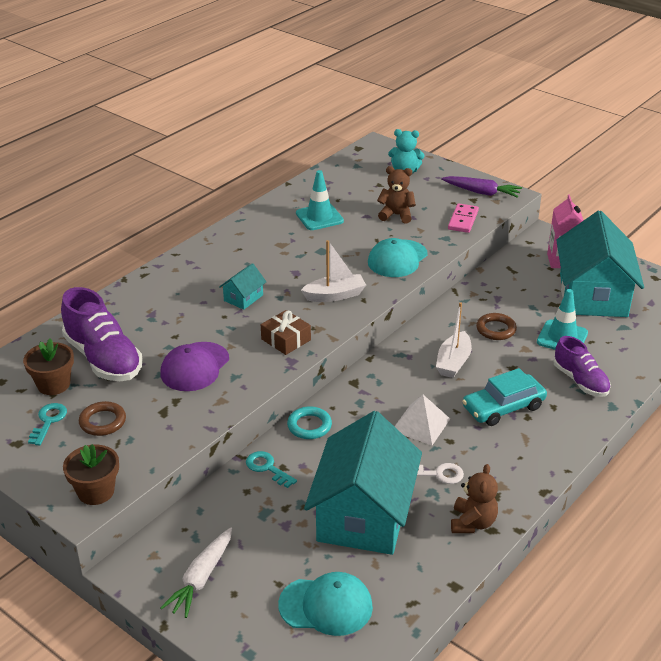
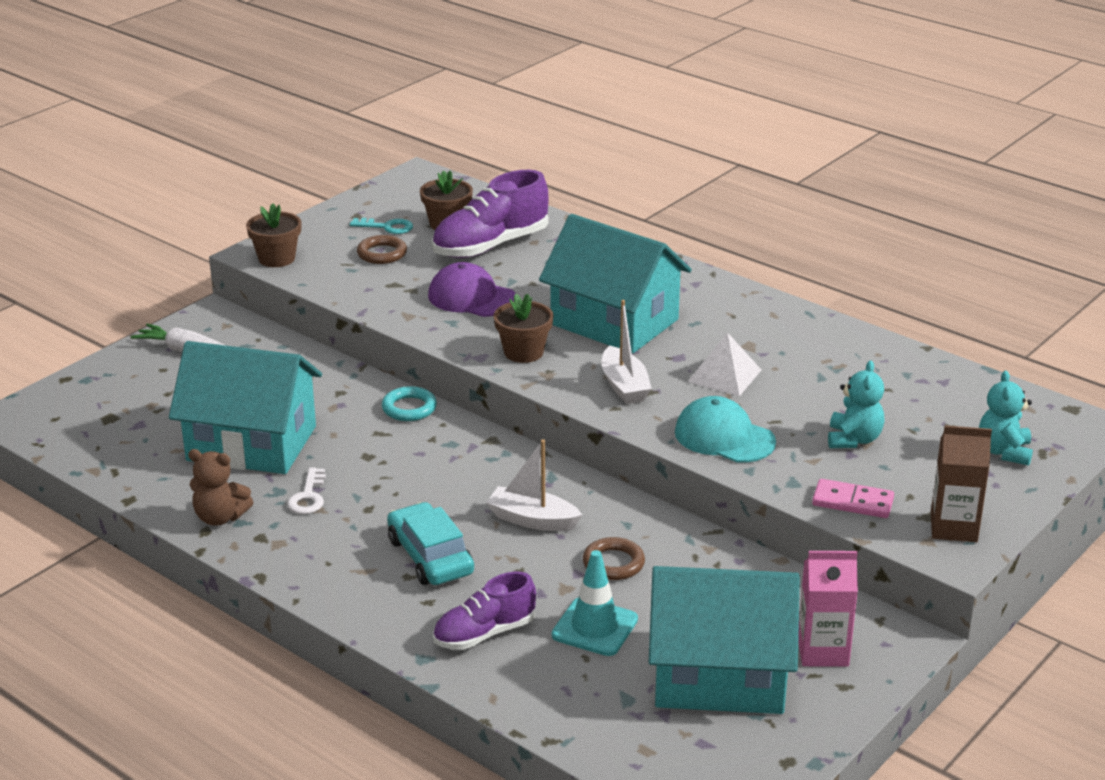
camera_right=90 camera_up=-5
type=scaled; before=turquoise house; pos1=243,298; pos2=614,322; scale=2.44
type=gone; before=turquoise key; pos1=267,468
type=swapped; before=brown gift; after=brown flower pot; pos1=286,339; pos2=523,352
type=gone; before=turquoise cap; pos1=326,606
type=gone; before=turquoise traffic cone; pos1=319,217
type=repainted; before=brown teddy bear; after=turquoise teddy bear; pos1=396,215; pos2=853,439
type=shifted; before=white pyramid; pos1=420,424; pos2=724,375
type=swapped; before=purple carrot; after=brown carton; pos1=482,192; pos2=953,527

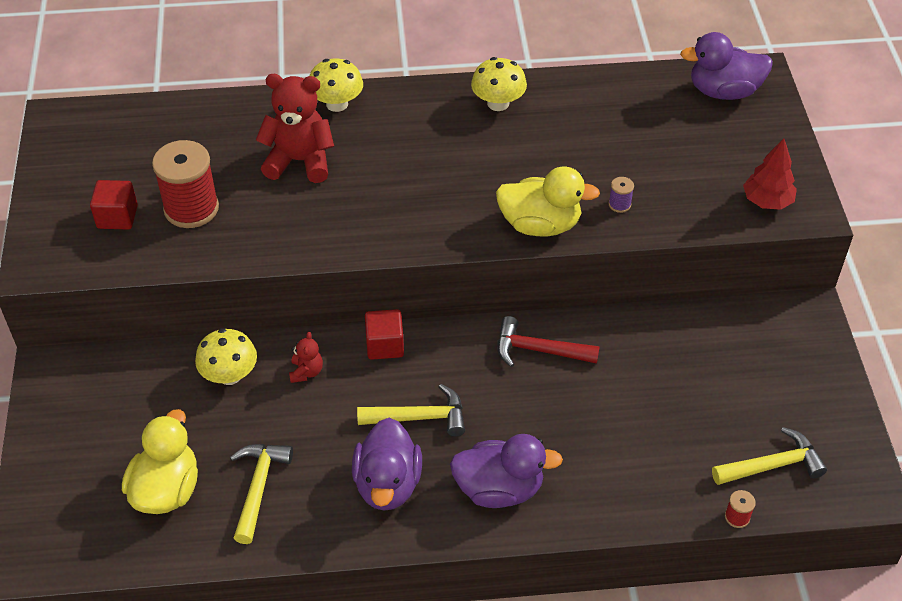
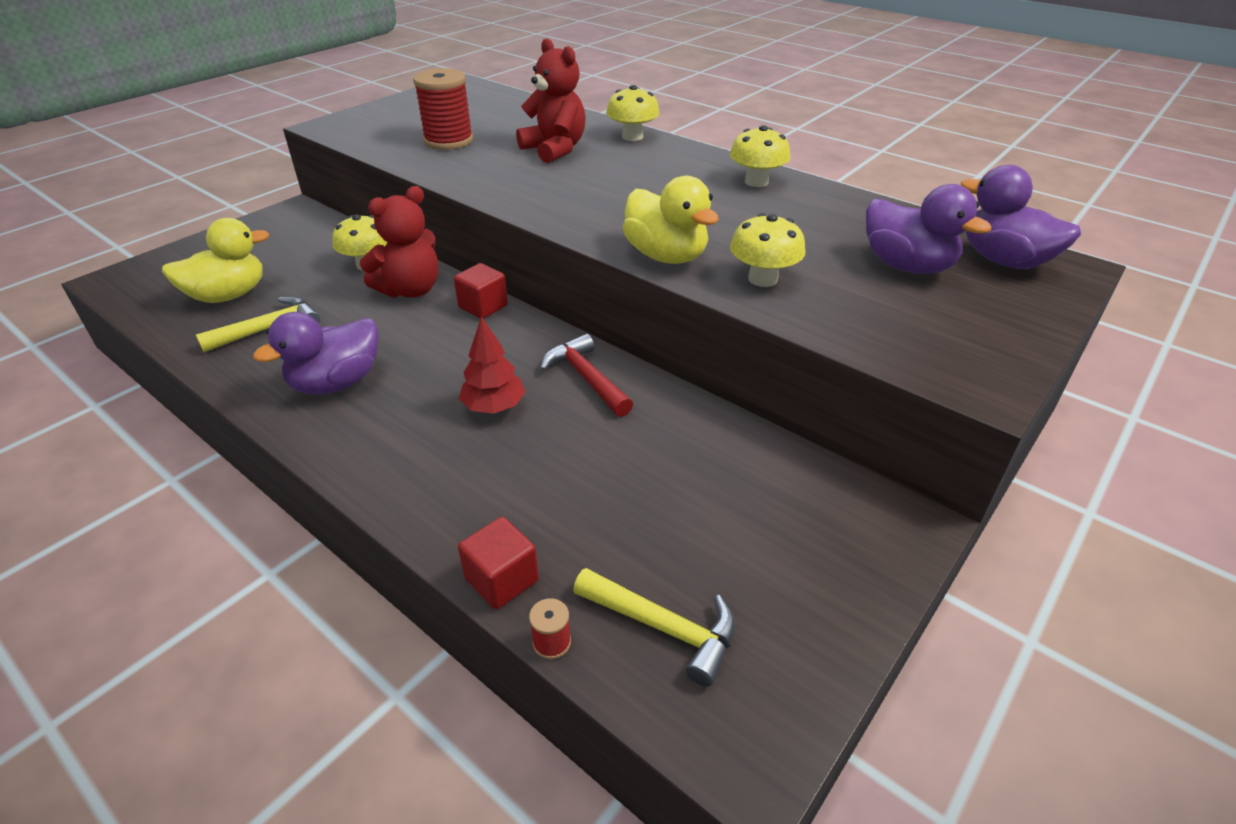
camera_right=45 camera_up=-10
type=shifted; before=red cube; pos1=117,217; pos2=502,579
type=scaled; before=red teddy bear; pos1=306,372; pos2=410,290; scale=2.08
type=gone; before=yellow hammer; pos1=420,417
type=shifted; before=purple duck; pos1=499,489; pos2=907,266
type=swapped; before=purple spool; after=yellow mushroom; pos1=619,204; pos2=763,279
type=shifted; before=red tree; pos1=767,201; pos2=494,407

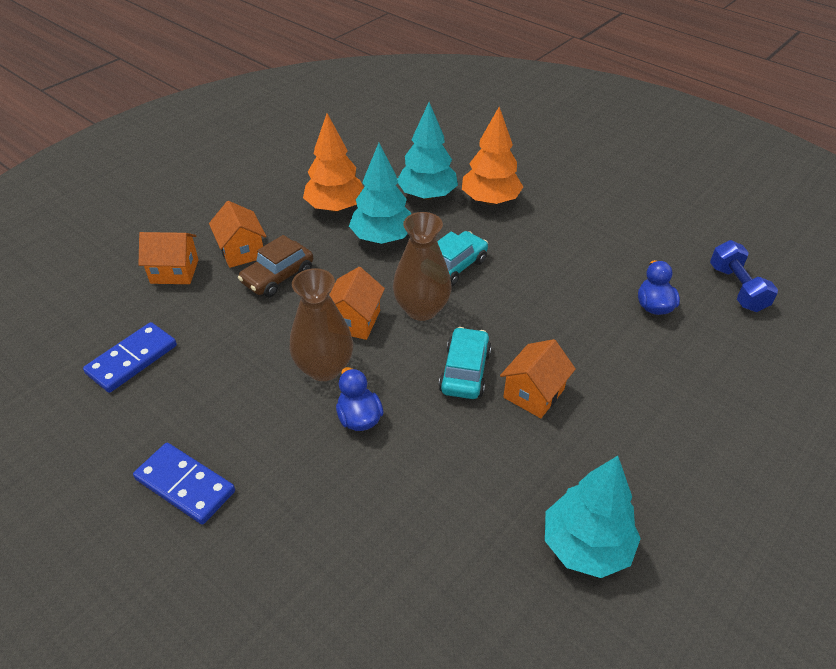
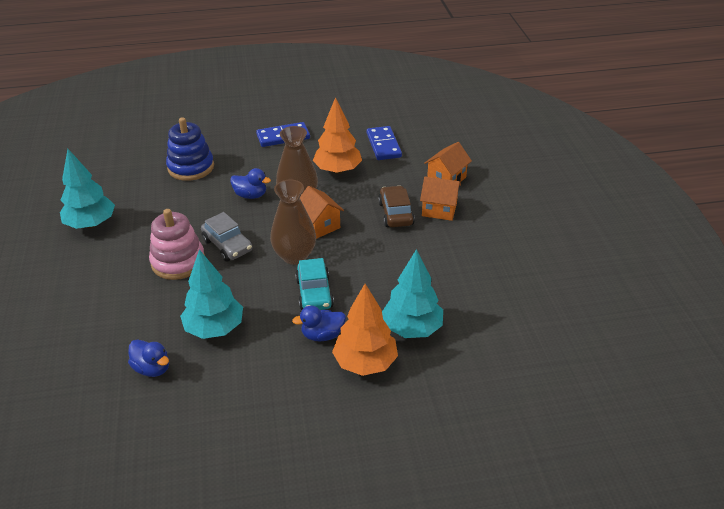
camera_right=130 camera_up=-5
type=shifted; before=orange tree; pos1=335,207; pos2=338,170
type=shifted; before=turquoise tree; pos1=382,238; pos2=214,328
type=repainted; before=turquoise car; after=grey car; pos1=465,371; pos2=227,245
type=swapped; before=orange house; after=pink stacking toy; pos1=534,393; pos2=178,262
type=gone; before=blue dumbbell; pos1=737,288
type=new; after=blue stacking toy; pos2=191,167
type=new; after=blue duck; pos2=322,335

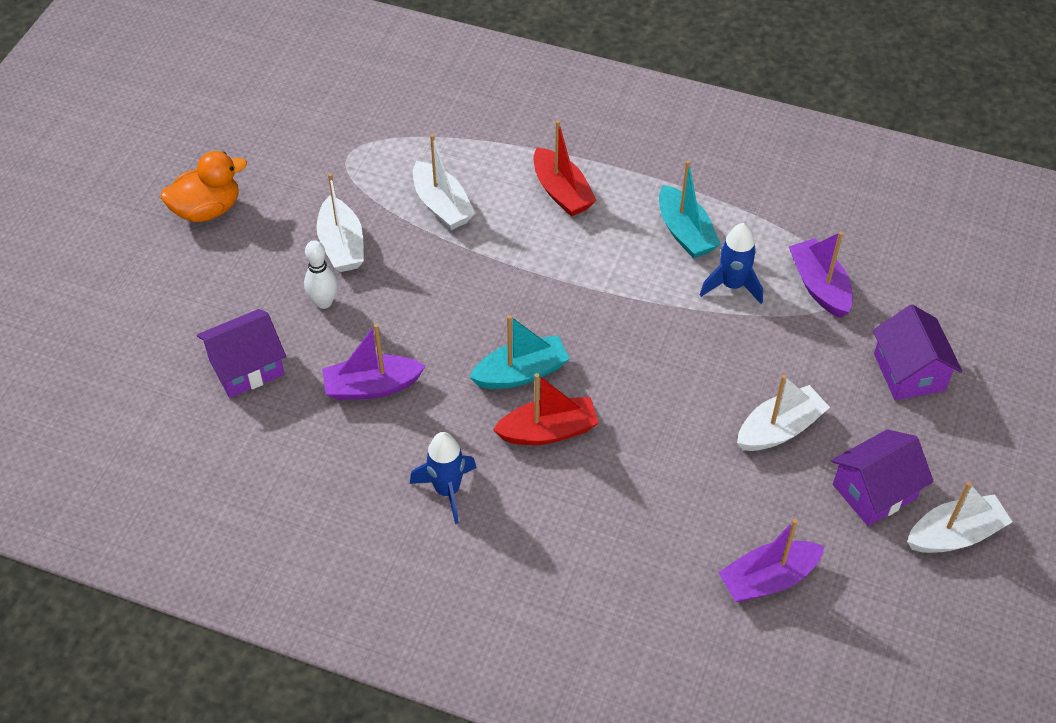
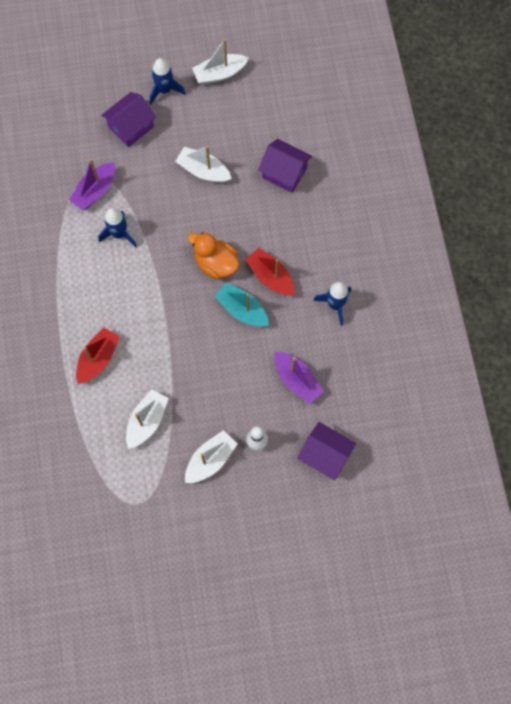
camera_right=-120 camera_up=20
type=shifted; before=orange duck; pos1=207,210; pos2=216,263
type=gone; before=turquoise boat; pos1=685,232
type=gone; before=purple boat; pos1=768,579
type=shifted; before=purple house; pos1=874,491; pos2=284,172
type=rotated; before=white boat; pos1=954,534; pos2=220,74; turn=-60
type=new; after=blue rocket; pos2=164,90

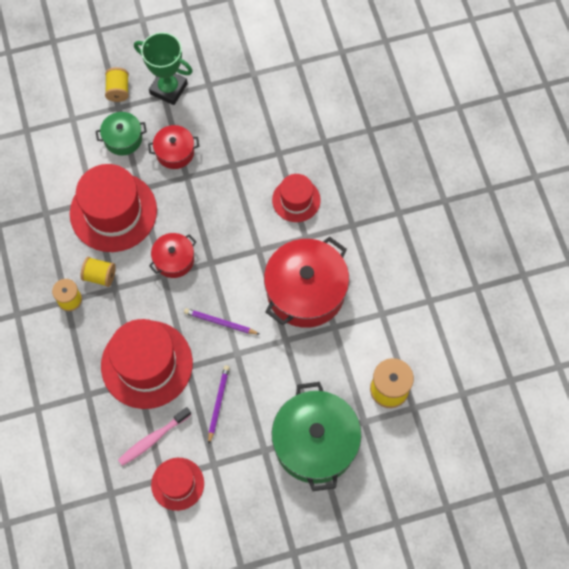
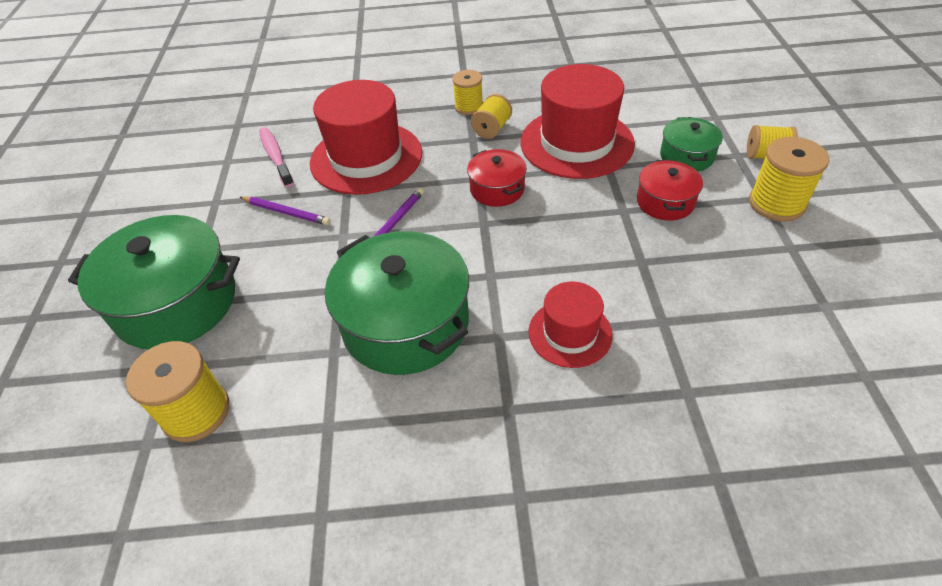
camera_right=105 camera_up=-20
type=swapped; before=green trophy; after=yellow spool; pos1=168,89; pos2=776,203
type=gone; before=red hat; pos1=177,484
type=repainted; before=red pot; after=green pot; pos1=305,291; pos2=405,323

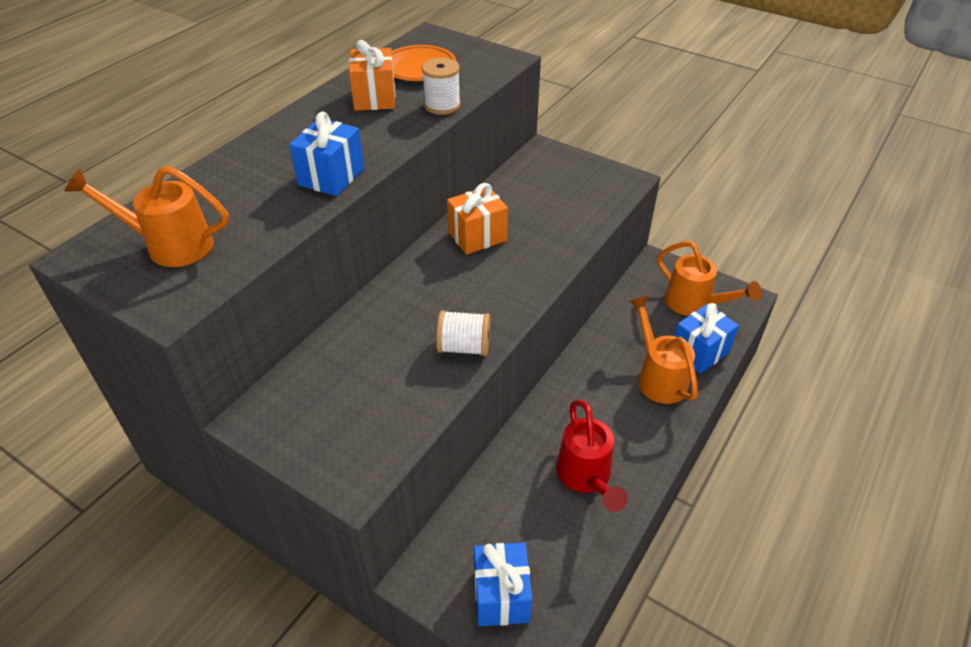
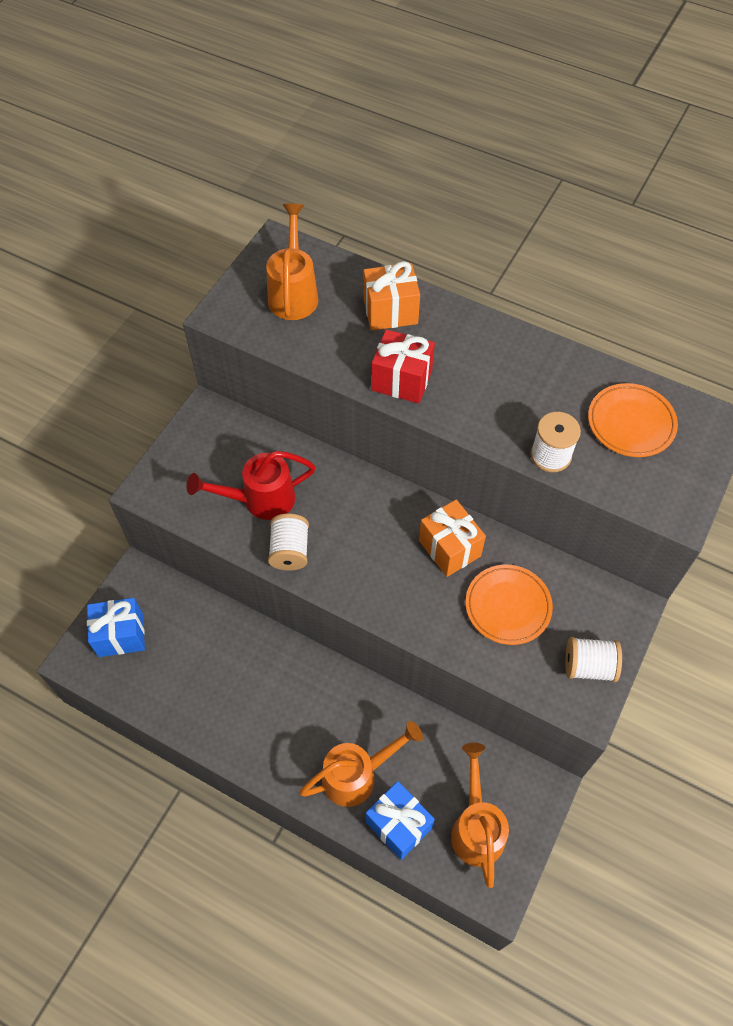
camera_right=85 camera_up=15
type=repainted; before=blue gift; after=red gift; pos1=331,176; pos2=401,380
type=shifted; before=orange gift; pos1=375,98; pos2=390,311
type=shifted; before=red watering can; pos1=586,477; pos2=260,500
type=rotated; before=orange watering can; pos1=694,304; pos2=476,827; turn=135
type=new; after=orange plate; pos2=508,606
type=new; after=white spool; pos2=589,666

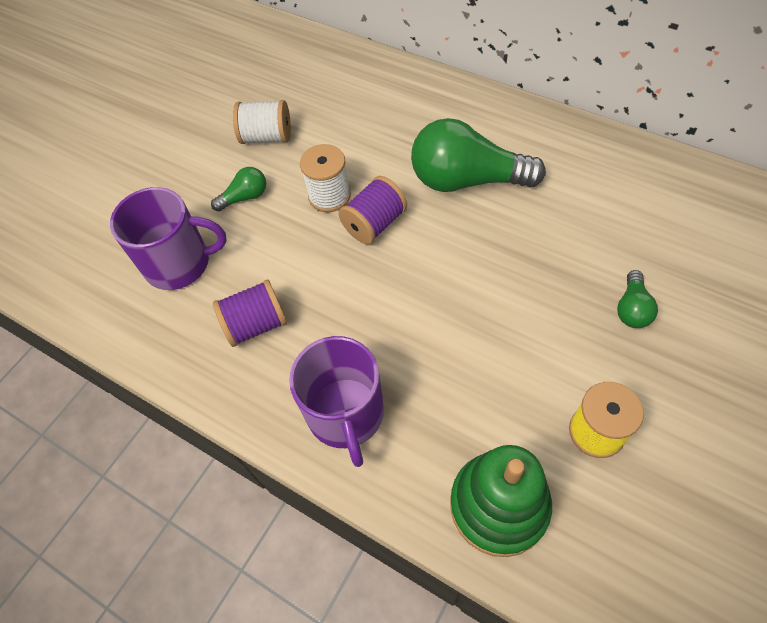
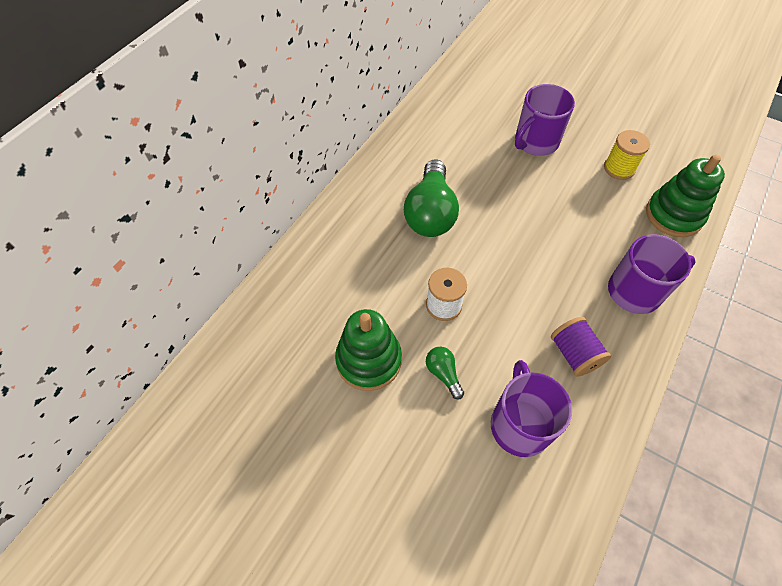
camera_right=-95 camera_up=0
type=swapped; before=white spool; after=green stacking toy; pos1=267,137; pos2=369,360
type=gone; before=purple spool; pos1=374,224
type=swapped; before=green light bulb; after=purple mug; pos1=632,308; pos2=535,142

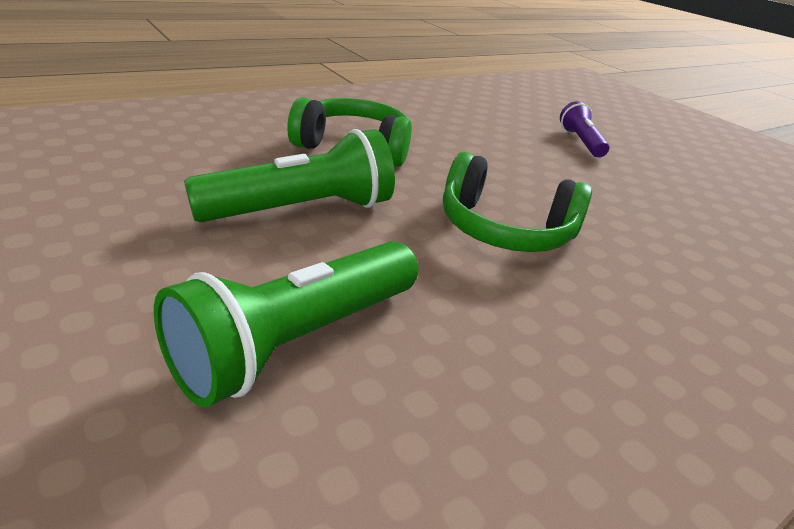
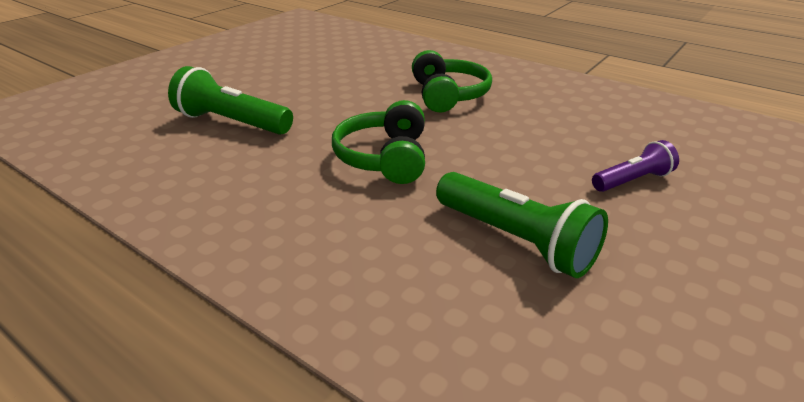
camera_right=75 camera_up=0
type=shifted; before=green flashlight; pos1=301,210; pos2=515,240

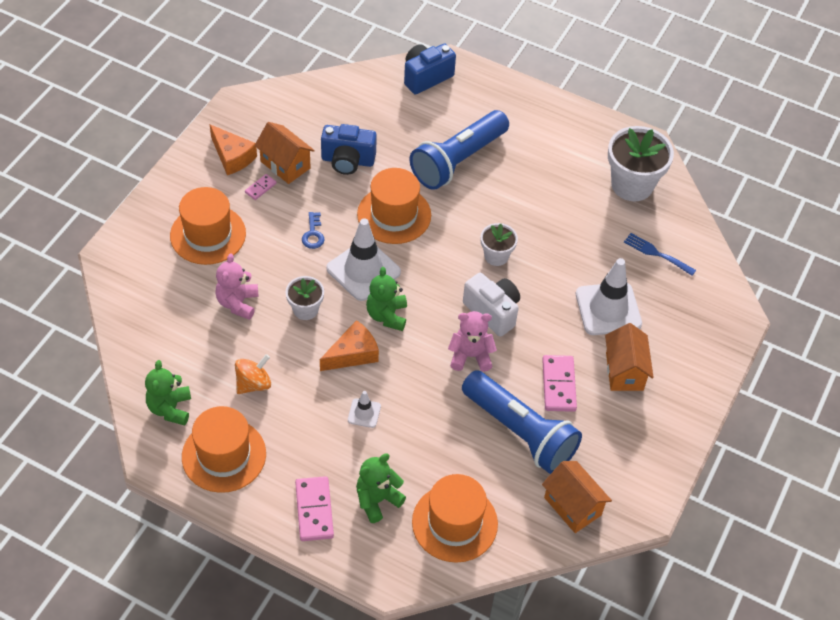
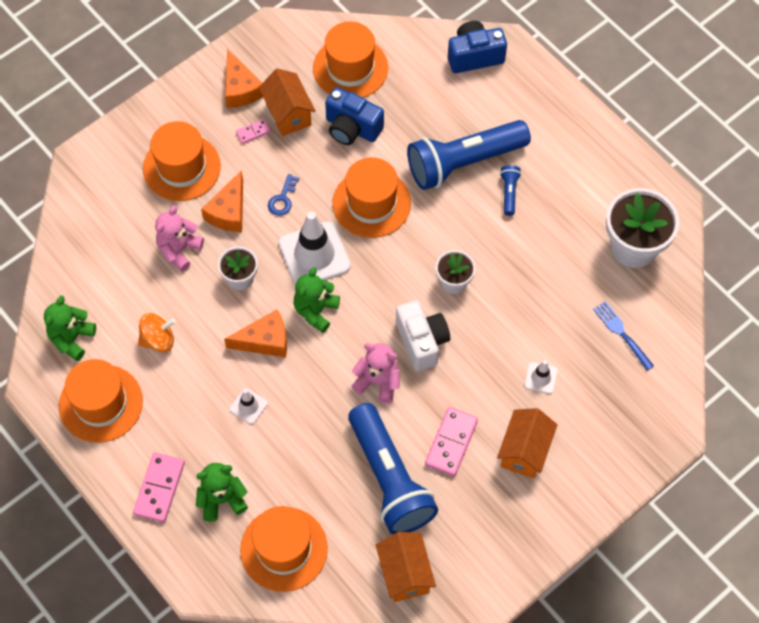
camera_right=25 camera_up=10
type=scaled; before=white traffic cone; pos1=608,309; pos2=540,378; scale=0.47
type=new; after=orange cheese; pos2=229,212
type=new; after=orange hat; pos2=350,68
type=new; after=blue flashlight; pos2=509,193

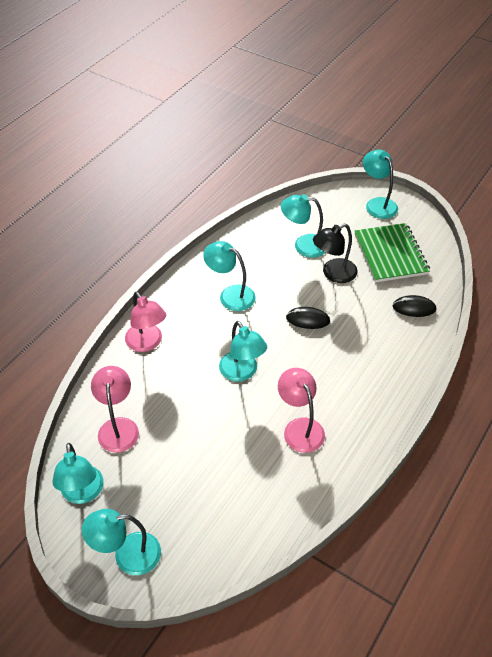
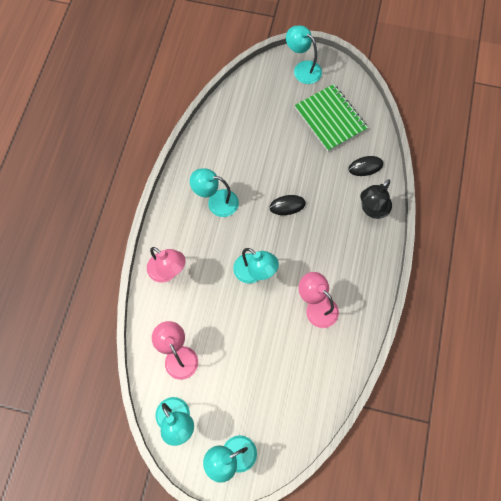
camera_right=-20 camera_up=20
type=gone; before=turquoise lamp; pos1=303,245
type=shifted; before=black lamp; pos1=333,274; pos2=372,210

